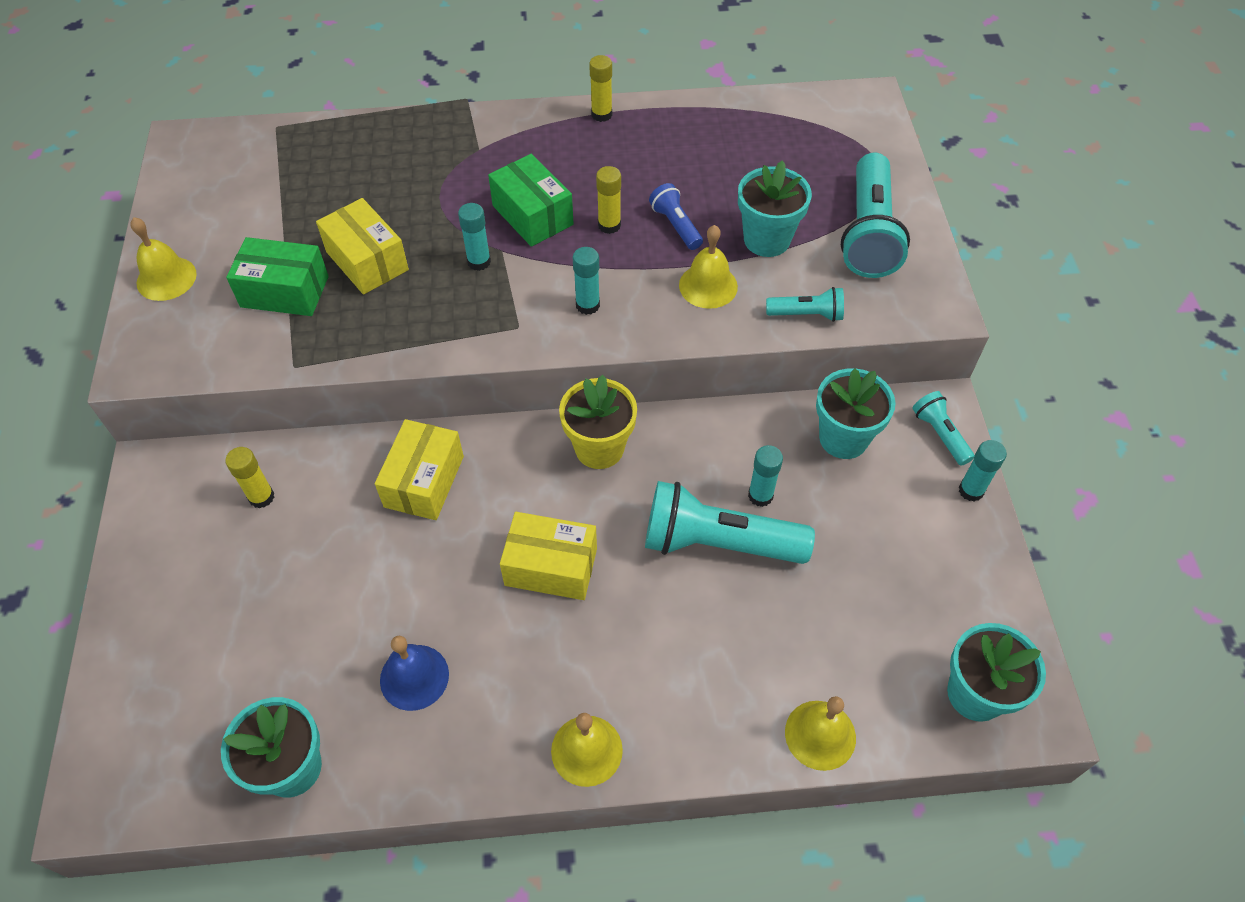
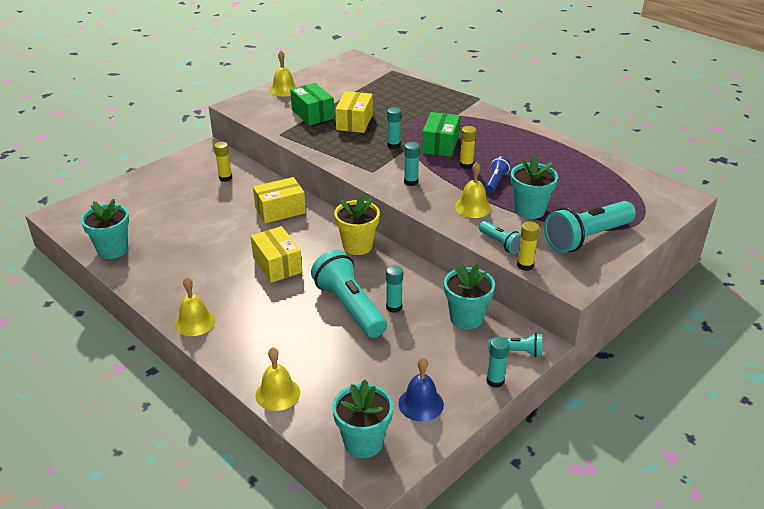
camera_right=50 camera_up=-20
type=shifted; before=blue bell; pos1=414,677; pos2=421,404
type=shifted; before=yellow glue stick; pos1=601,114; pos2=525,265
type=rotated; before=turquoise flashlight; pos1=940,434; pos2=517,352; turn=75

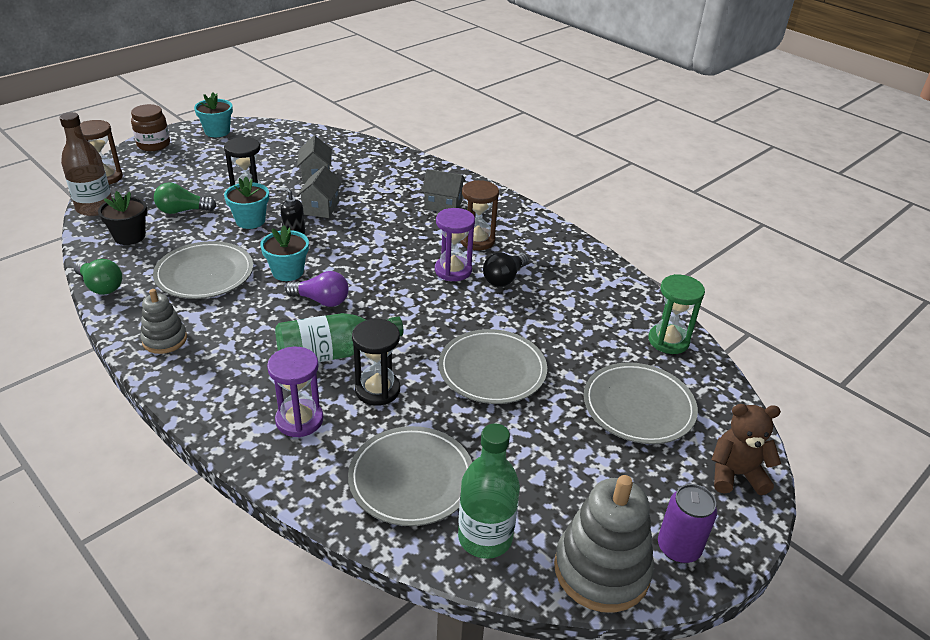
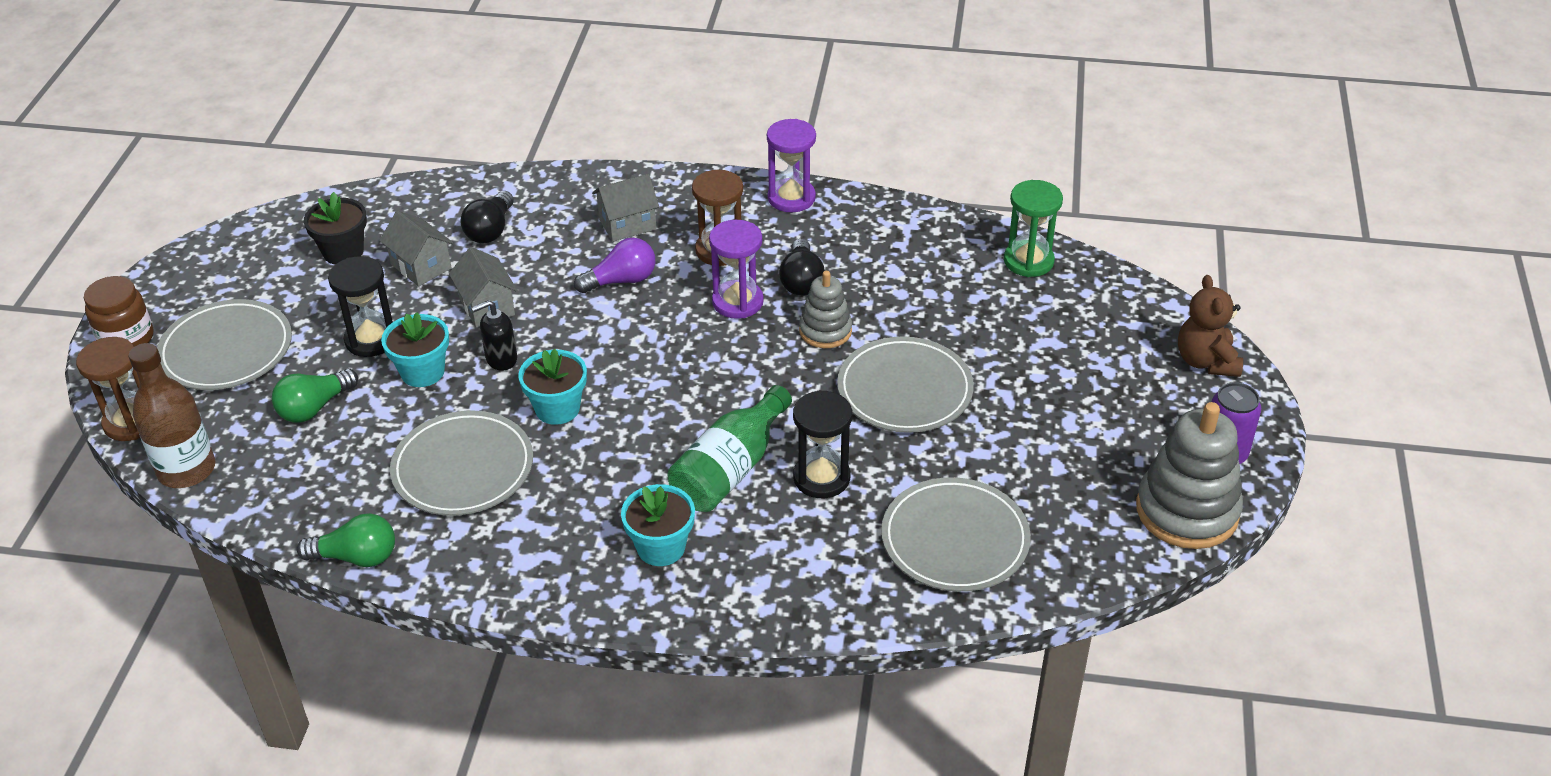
camera_right=-35 camera_up=5
type=shifted; before=black flower pot; pos1=129,236; pos2=343,252
type=shifted; before=grey stacking toy; pos1=165,340; pos2=825,331
type=shifted; before=turquoise flower pot; pos1=217,131; pos2=661,547
type=shifted; before=purple hourglass; pos1=299,420; pos2=791,198
type=shifted; before=purple light bulb; pos1=321,300; pos2=621,281
type=gone; before=green bottle; pos1=485,537
type=shifted; before=grey plate; pos1=638,406; pos2=226,350
type=rotated; before=brown teddy bear; pos1=736,474; pos2=1206,361; turn=-60
type=new; after=black light bulb; pos2=490,230

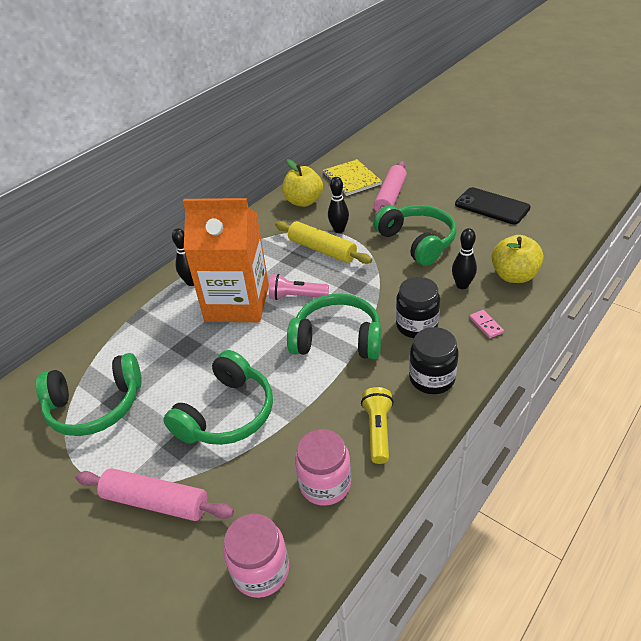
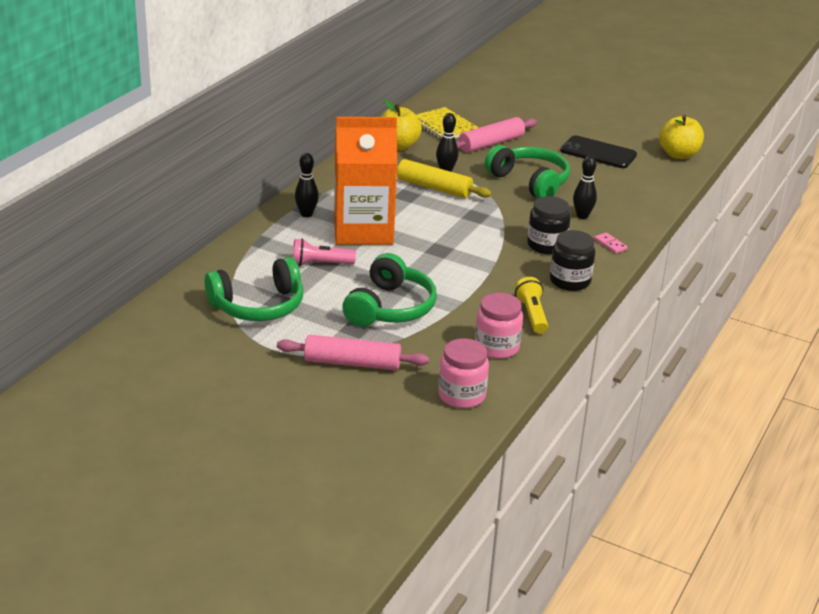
camera_right=-15 camera_up=-10
type=shifted; before=pink flashlight; pos1=296,296; pos2=320,264
type=gone; before=green headphones; pos1=337,339
type=rotated; before=pink rolling pin; pos1=390,197; pos2=491,143; turn=45
type=shifted; before=yellow apple; pos1=514,276; pos2=678,155

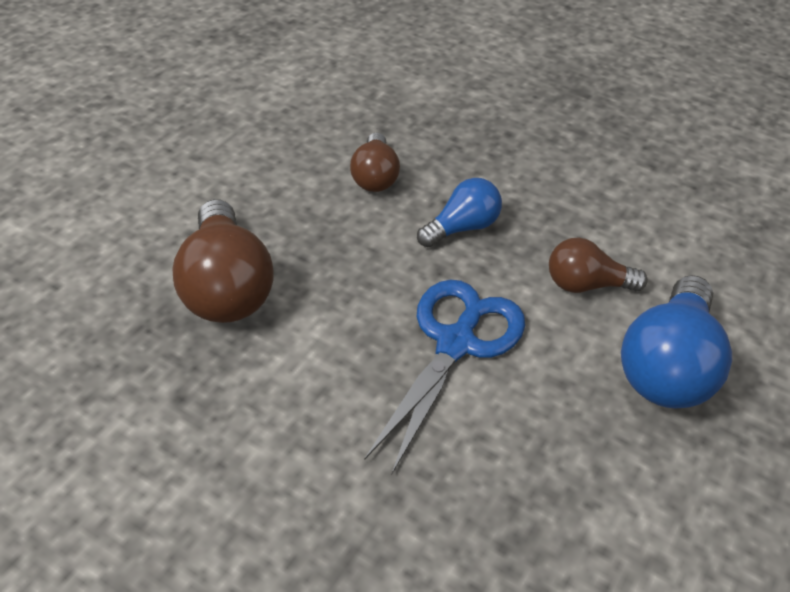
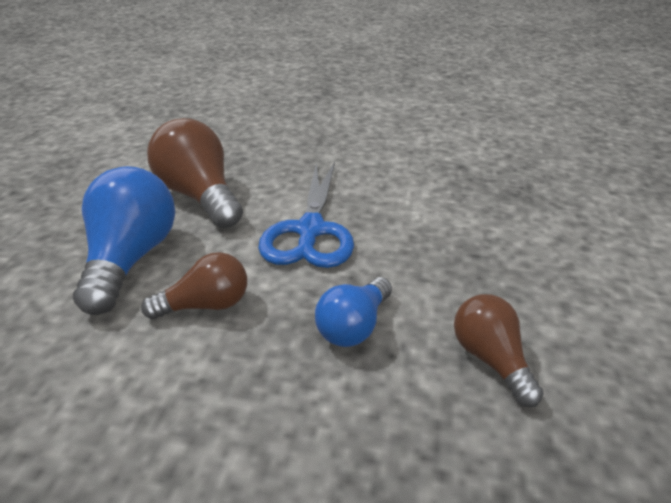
camera_right=160 camera_up=-10
type=shifted; before=brown light bulb; pos1=226,287; pos2=200,196

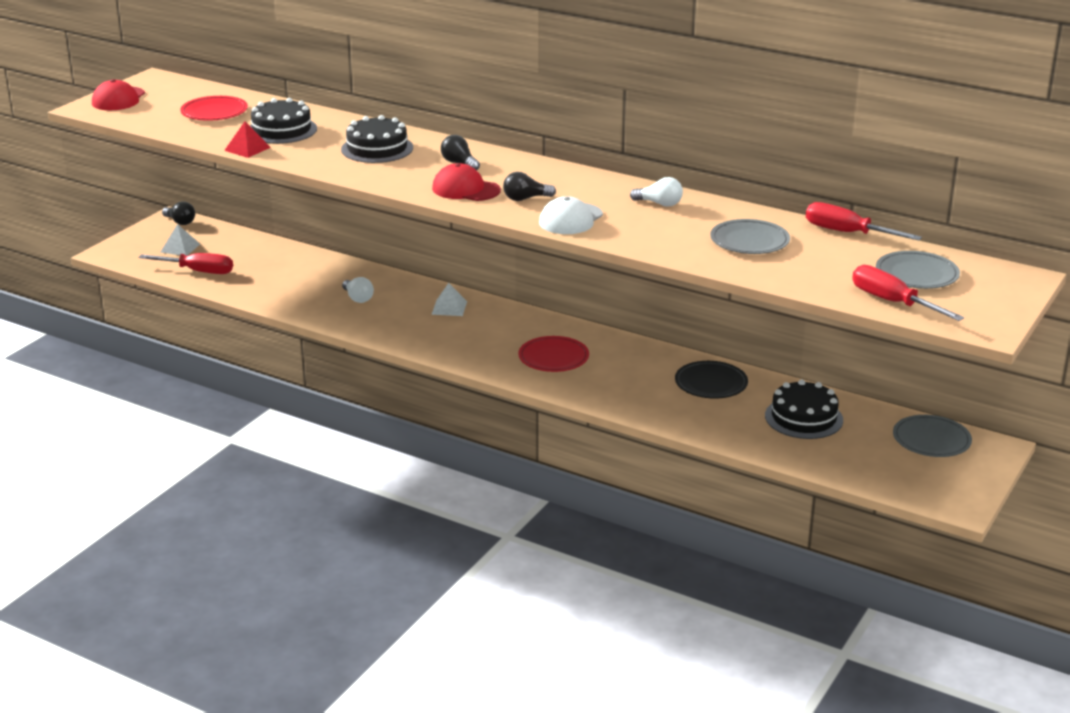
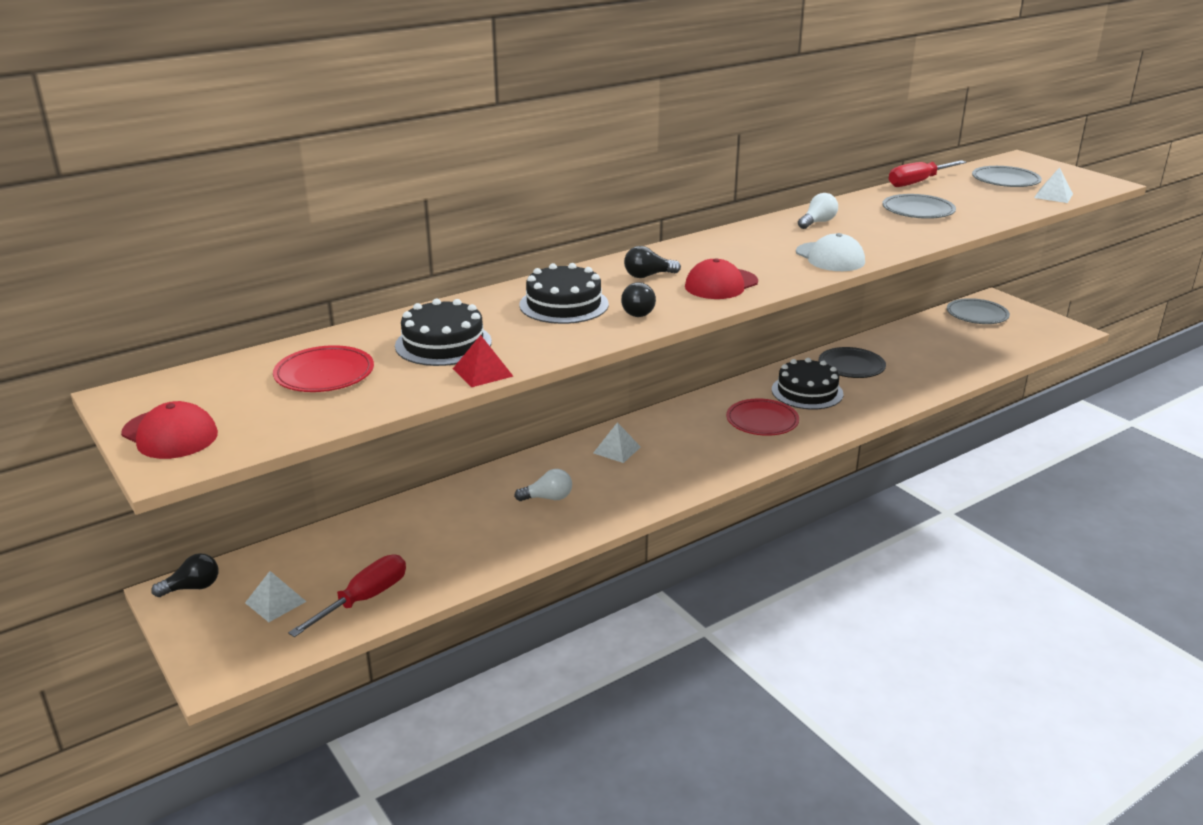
camera_right=-65 camera_up=0
type=shifted; before=black light bulb; pos1=525,199; pos2=639,311
type=shifted; before=black cake; pos1=803,418; pos2=807,392
type=swapped; before=red screwdriver; after=white pyramid; pos1=893,302; pos2=1053,195

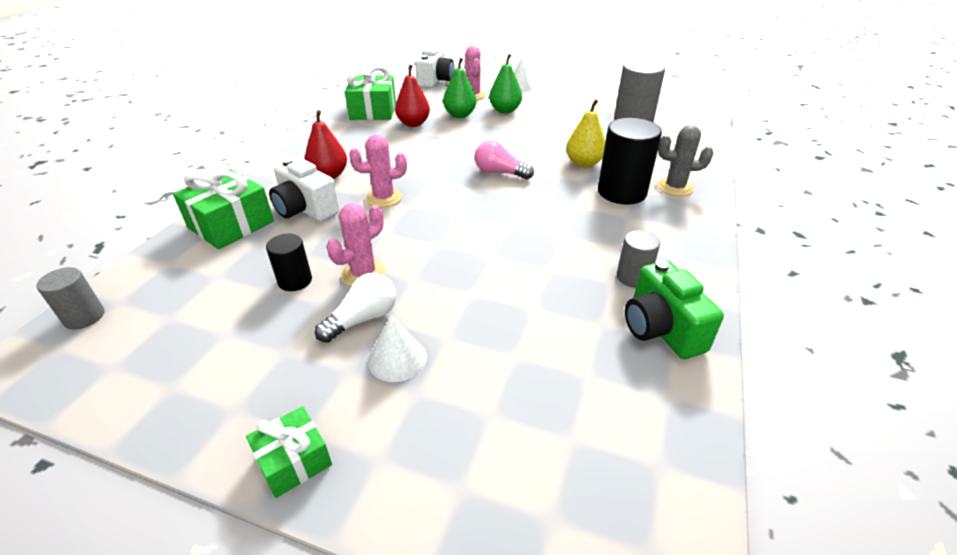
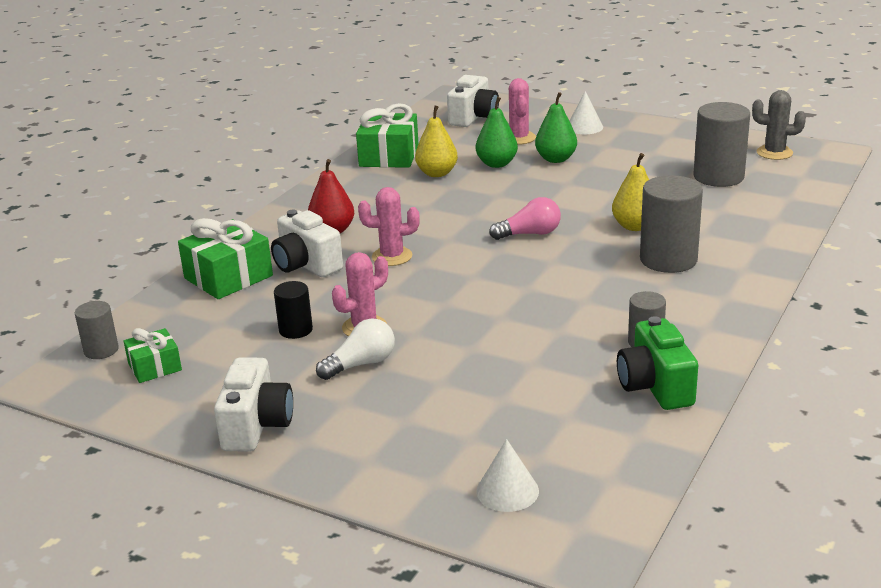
camera_right=10 camera_up=-10
type=shifted; before=green gift; pos1=294,461; pos2=155,367
type=shifted; before=white cone; pos1=397,359; pos2=507,491
type=repainted; before=red pear; after=yellow pear; pos1=413,124; pos2=437,173
type=rotated; before=pink light bulb; pos1=499,173; pos2=530,234; turn=135
type=repainted; before=black cylinder; after=grey cylinder; pos1=622,192; pos2=668,259
type=shifted; before=grey cactus; pos1=675,187; pos2=774,153
type=new; after=white camera; pos2=256,426

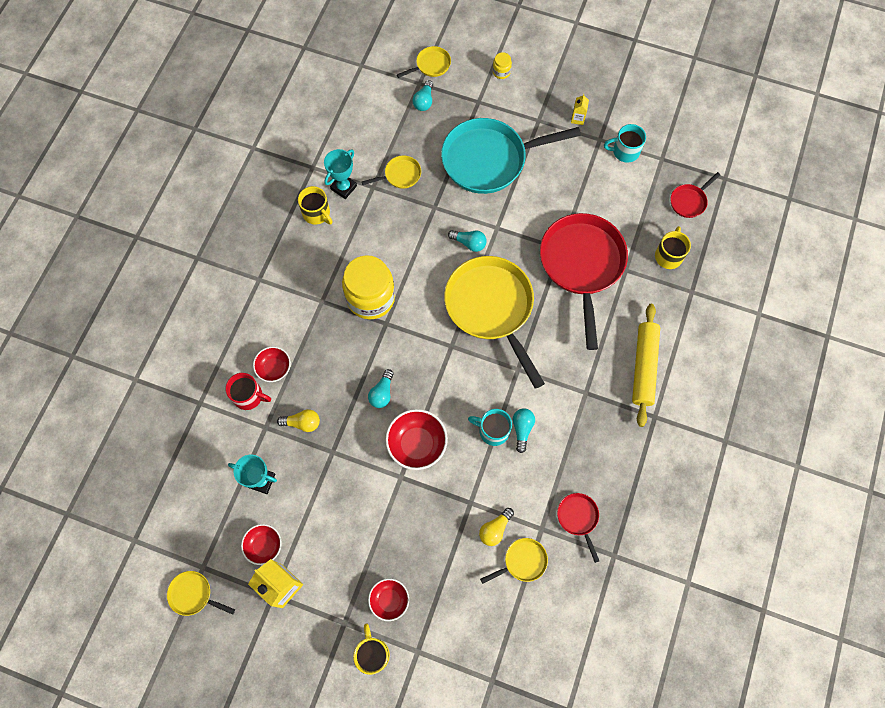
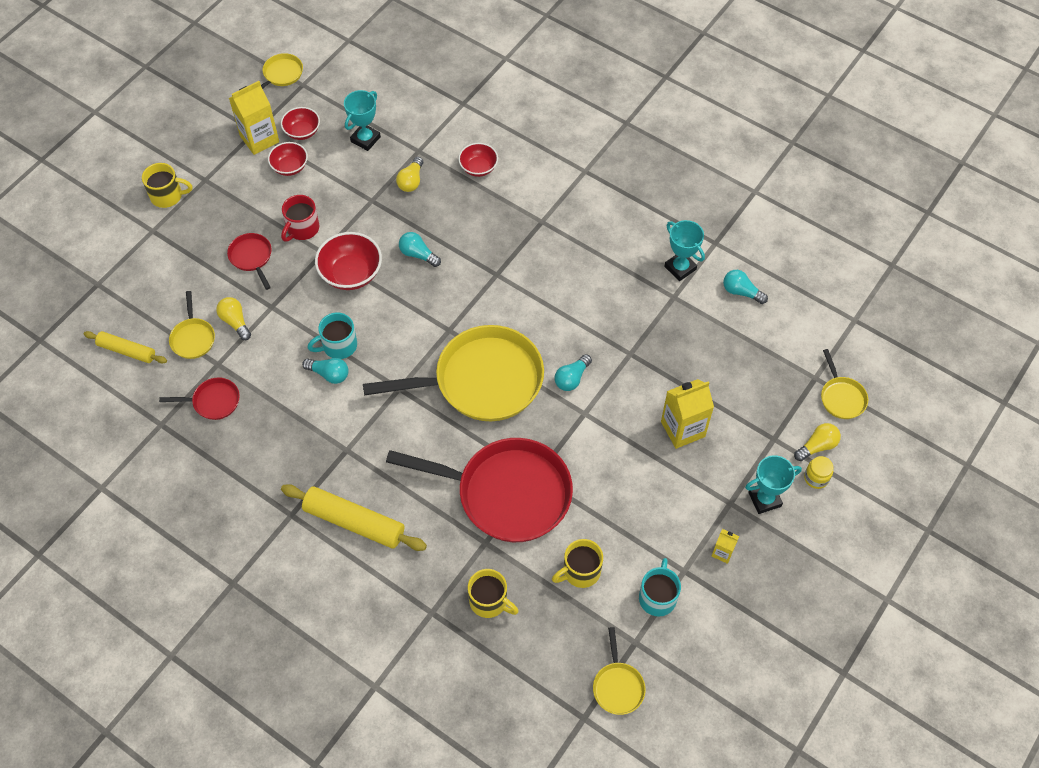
camera_right=105 camera_up=-10
type=shifted; before=red mug; pos1=249,396; pos2=302,229
type=shifted; before=yellow mug; pos1=317,213; pos2=580,571
type=gone; before=yellow jar; pos1=370,298
type=shifted; before=yellow pan; pos1=400,175; pos2=618,686
type=shifted; before=red bowl; pos1=389,600; pos2=290,167
type=shifted; before=turquoise light bulb; pos1=424,101; pos2=741,292
type=swapped; before=turquoise pan; after=yellow carton; pos1=489,159; pos2=682,429
type=rotated; before=turquoise mug; pos1=493,430; pos2=338,346; turn=-150
type=shifted; before=red pan; pos1=689,201; pos2=252,257
type=new; after=yellow rolling pin; pos2=127,351
type=new; after=turquoise trophy; pos2=764,499
type=new; after=yellow light bulb; pos2=817,446

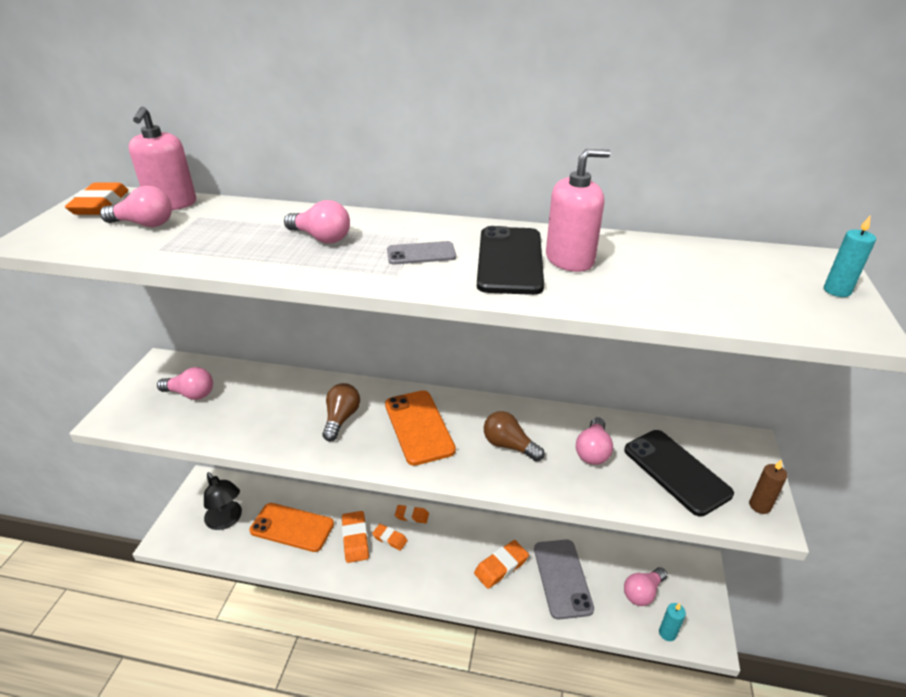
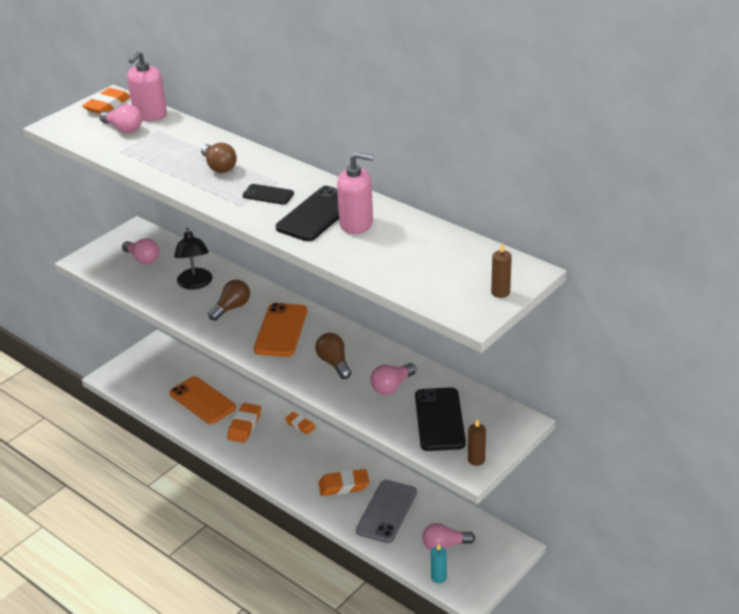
camera_right=30 camera_up=0
type=shifted; before=black lamp; pos1=227,520; pos2=195,284
type=repainted; before=pink light bulb; after=brown light bulb; pos1=321,238; pos2=219,167
type=gone; before=orange eraser; pos1=390,539
type=repainted; before=grey phone; after=black phone; pos1=421,254; pos2=268,195
type=repainted; before=turquoise candle; after=brown candle; pos1=837,291; pos2=500,292

